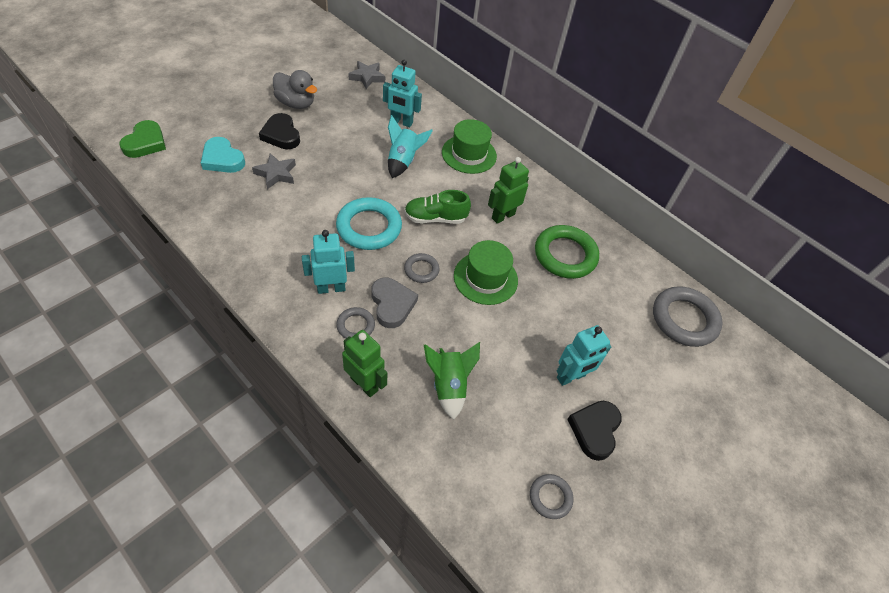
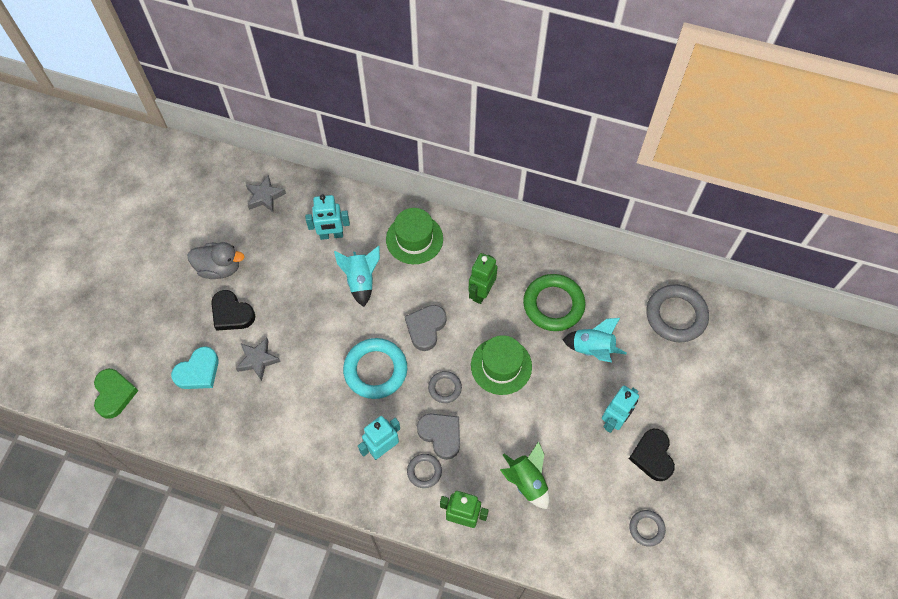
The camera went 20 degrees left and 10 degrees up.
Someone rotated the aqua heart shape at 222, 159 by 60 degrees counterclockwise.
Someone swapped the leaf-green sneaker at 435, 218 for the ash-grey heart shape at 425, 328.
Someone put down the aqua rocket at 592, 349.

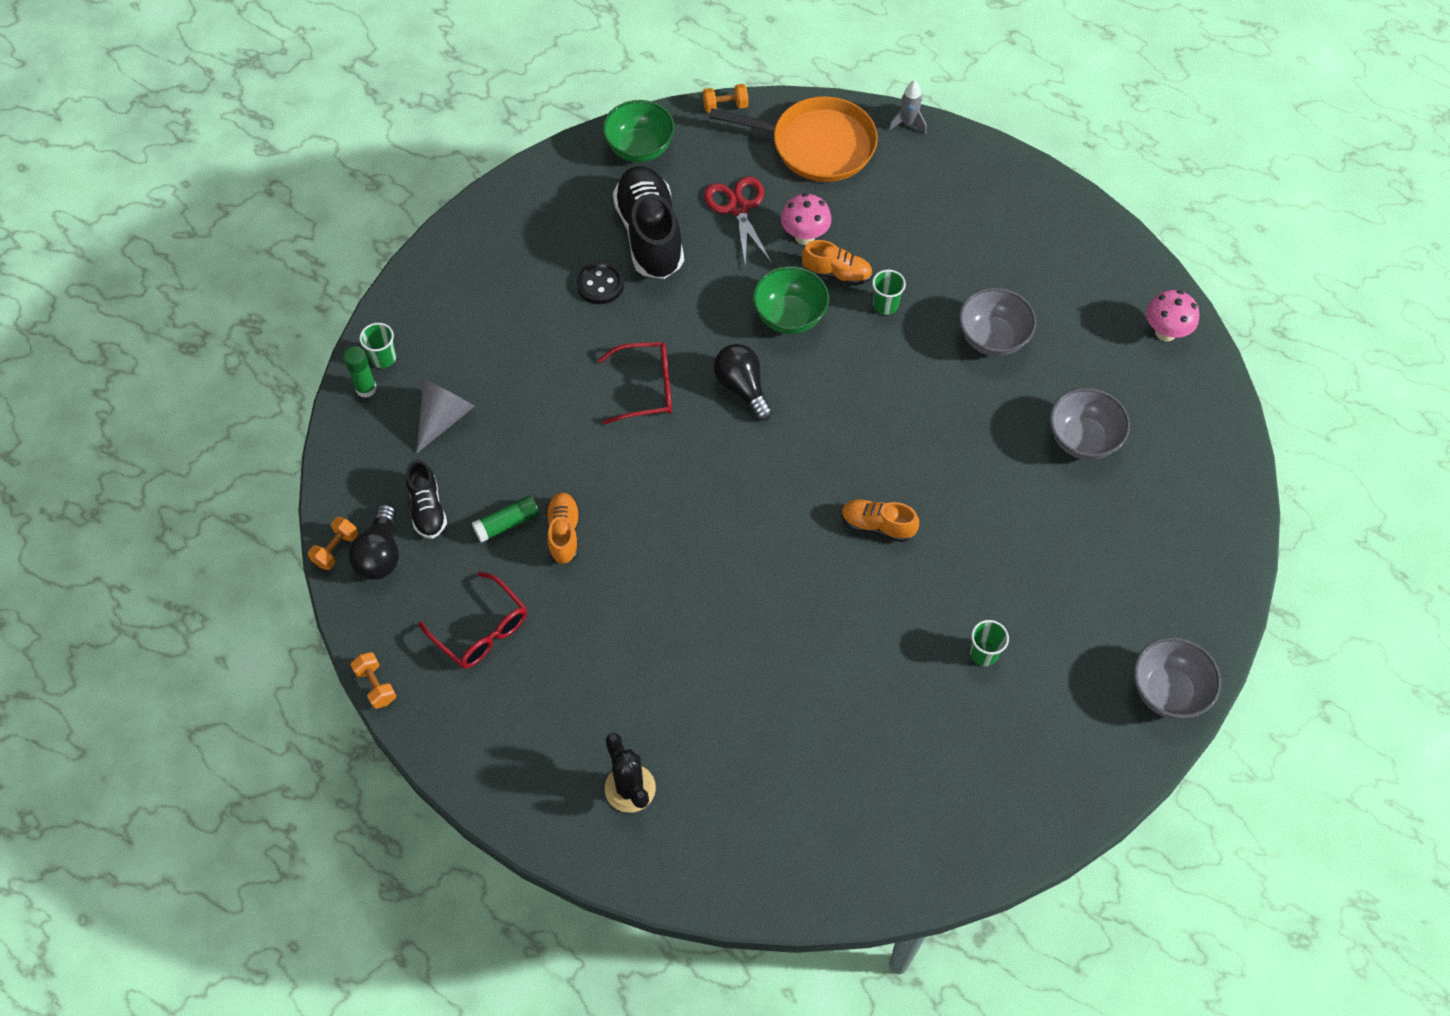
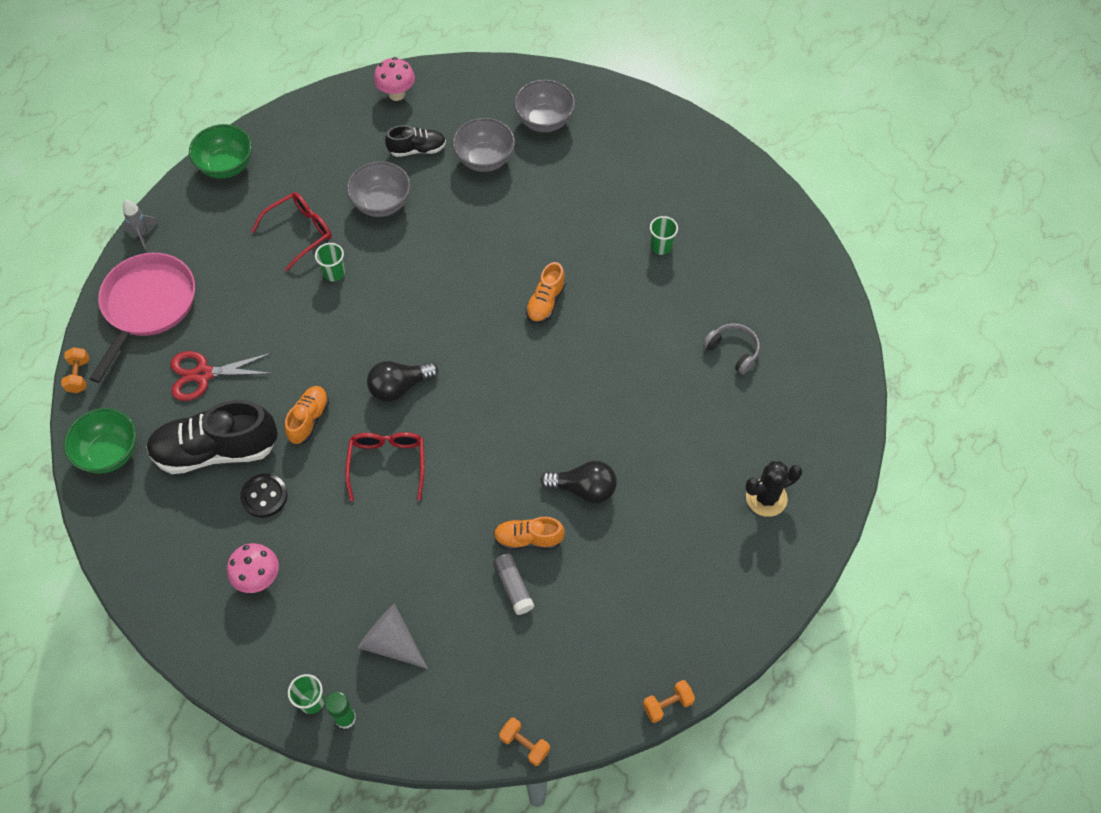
The camera went 85 degrees left and 0 degrees up.
Someone repainted the orange-coloured skillet at 817, 145, which became the rose-pink skillet at 148, 305.
Someone carried the rose-pink mushroom from 804, 236 to 259, 578.
Someone carried the orange-coloured sneaker from 837, 273 to 309, 419.
Someone carried the leaf-green deep dish from 789, 316 to 226, 166.
Someone carried the black sneaker from 427, 509 to 417, 149.
Someone repainted the leaf-green glue at 507, 523, which became the ash-grey glue at 513, 587.
Someone carried the black lightbulb from 380, 554 to 584, 489.
Someone carried the crimson eyeglasses from 481, 630 to 300, 232.
Someone carried the ash-grey deep dish from 1168, 691 to 544, 121.
Someone put down the ash-grey headphones at 733, 351.

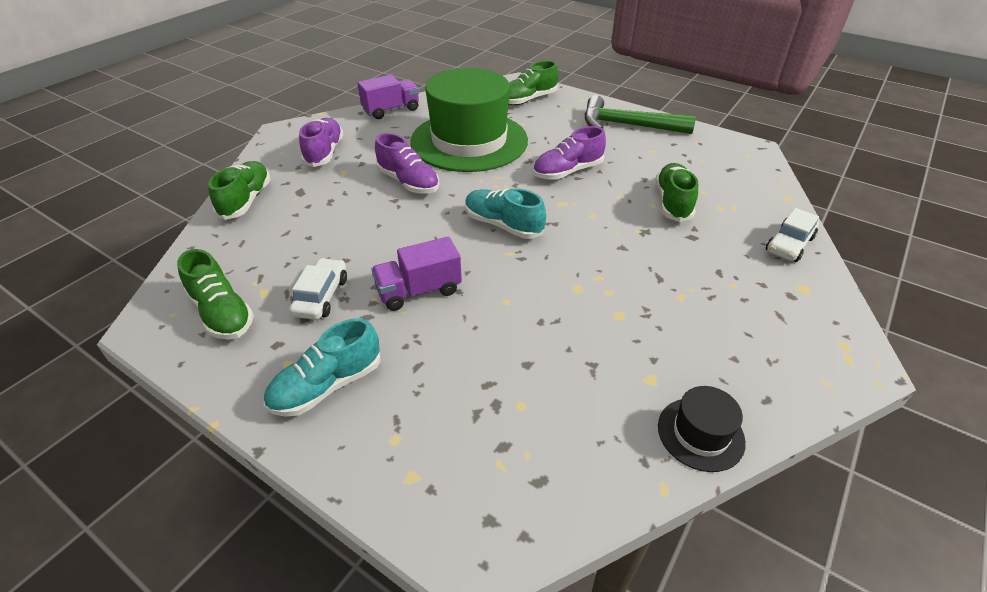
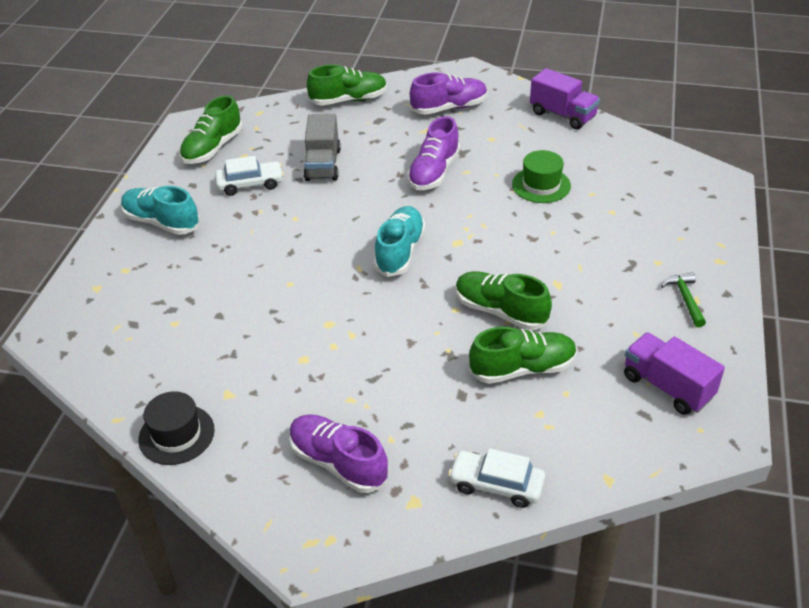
The camera went 70 degrees right and 0 degrees up.
Someone carried the leaf-green sneaker from 528, 100 to 500, 311.
Someone scaled the leaf-green tall hat at 469, 141 by 0.42.
Someone scaled the leaf-green hammer at 628, 125 by 0.46.
Someone carried the royal purple sneaker from 567, 171 to 338, 463.
Someone carried the royal purple toy truck from 419, 291 to 667, 387.
Someone put down the ash-grey toy truck at 323, 165.

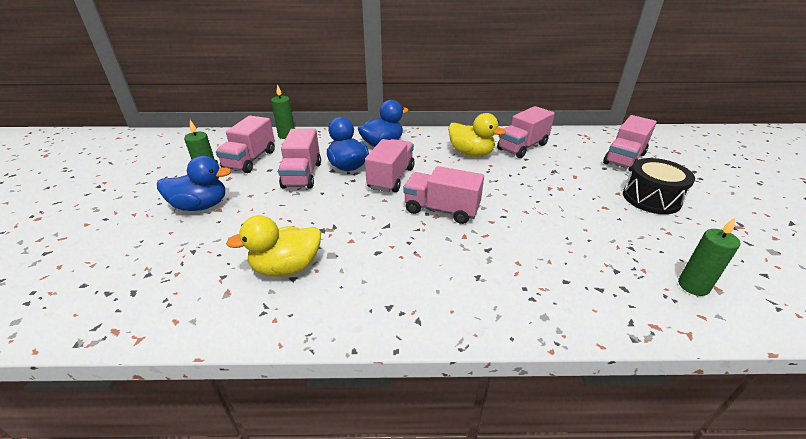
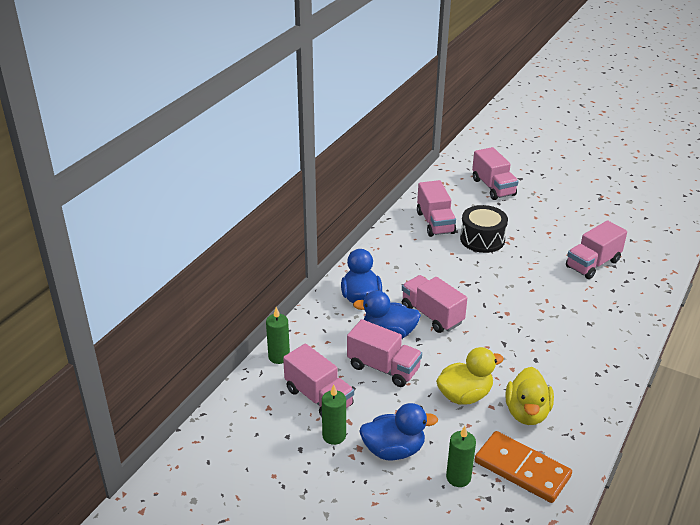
The camera went 60 degrees left and 0 degrees up.
Someone carried the yellow duck from 471, 153 to 464, 395.
Someone rotated the cobalt duck at 201, 206 by 60 degrees clockwise.
Someone carried the black toy drum from 651, 198 to 482, 239.
Someone carried the rose-pink toy truck from 441, 210 to 593, 264.
Someone carried the leaf-green wax candle from 693, 286 to 458, 477.
Someone put down the orange-coloured domino piece at 522, 469.

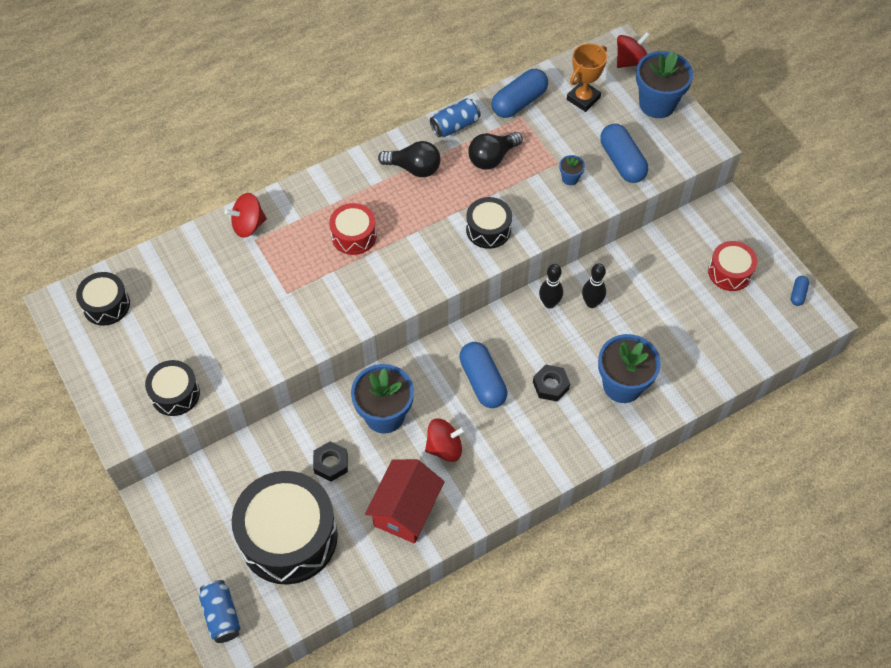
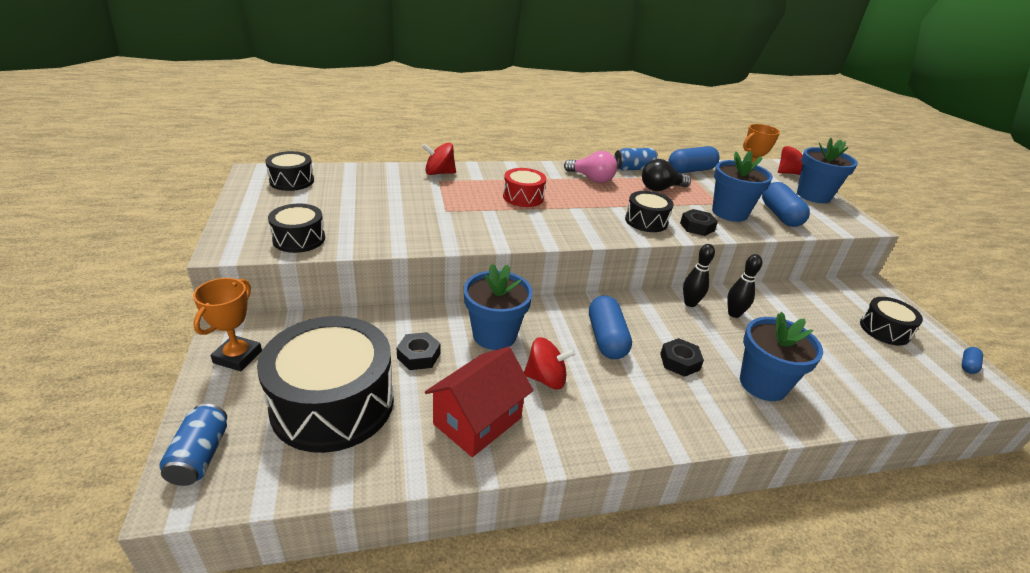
The camera went 15 degrees right and 25 degrees down.
Someone repainted the black lightbulb at 414, 168, which became the rose-pink lightbulb at 591, 179.
Someone scaled the cobalt potted plant at 570, 178 by 2.26.
Someone repainted the crimson toy drum at 730, 272, which became the black toy drum at 884, 330.
Someone put down the black hexagon nut at 697, 227.
Someone put down the orange-coloured prize cup at 238, 357.

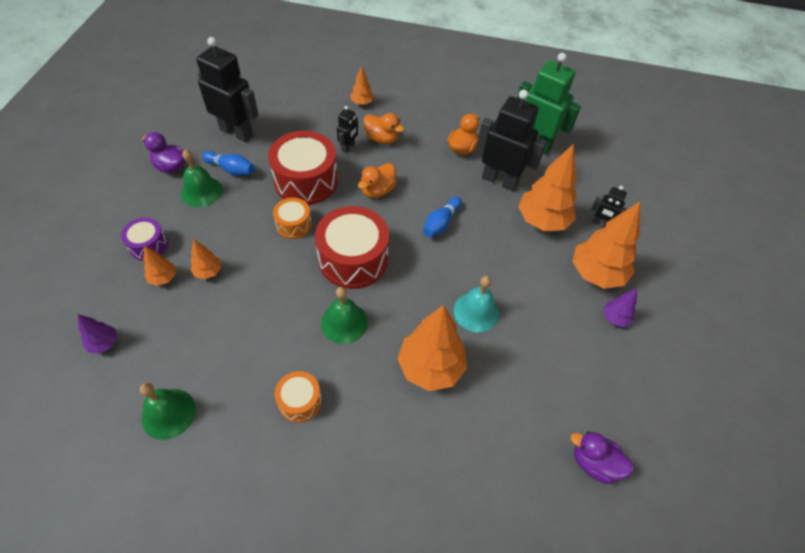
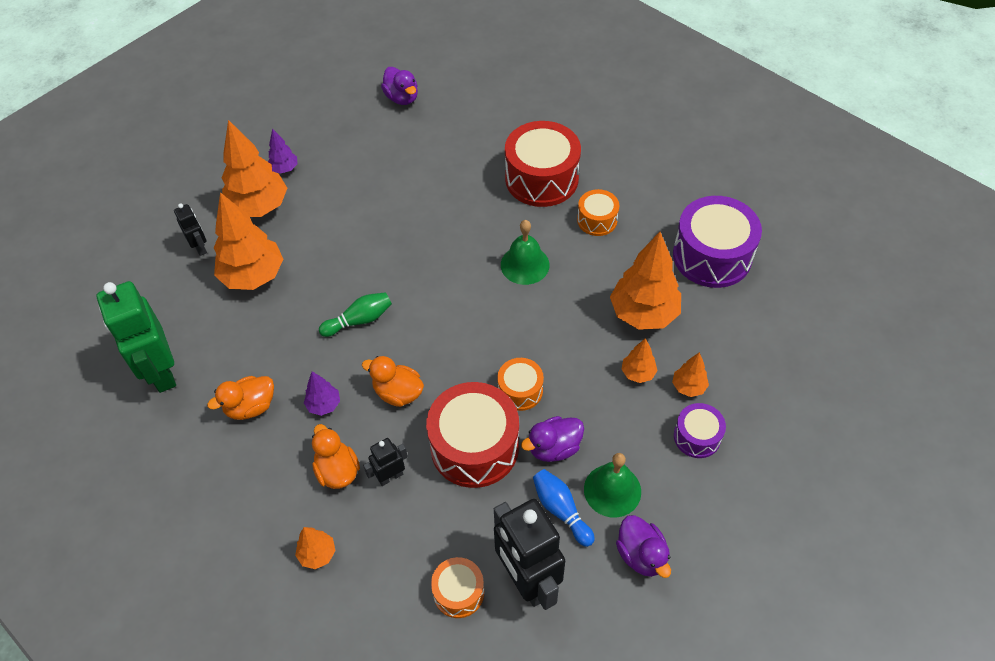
The camera went 145 degrees left and 0 degrees up.
Someone took away the black robot at 500, 180.
Someone rotated the orange-coloured duck at 377, 190 by 135 degrees counterclockwise.
Someone repainted the cobalt skittle at 441, 223, which became the leaf-green skittle at 359, 320.
Someone carried the crimson toy drum from 353, 259 to 541, 178.
Someone took away the aqua bell at 476, 312.
Someone carried the orange-coloured tree from 430, 367 to 643, 314.
Someone carried the royal purple tree from 104, 343 to 324, 405.
Someone swapped the leaf-green bell at 168, 413 for the royal purple toy drum at 712, 256.
Someone put down the royal purple duck at 554, 448.
Someone put down the orange-coloured toy drum at 458, 592.

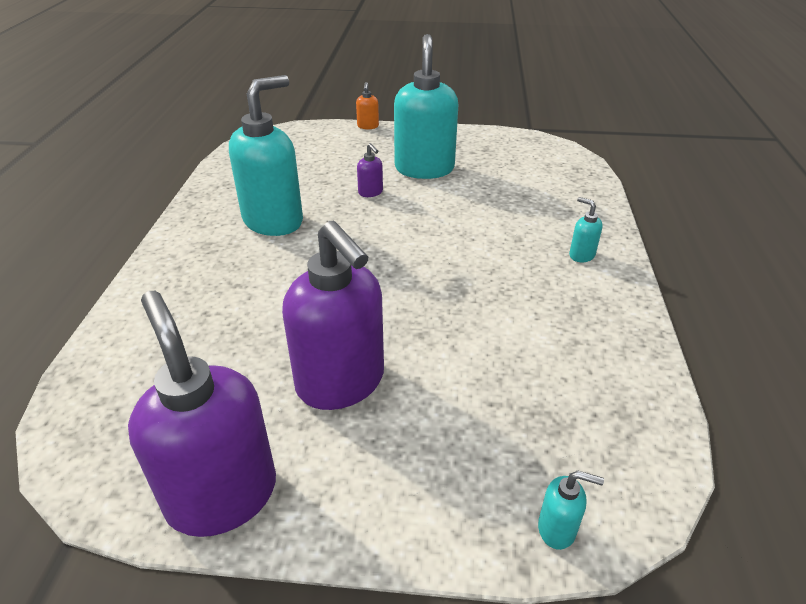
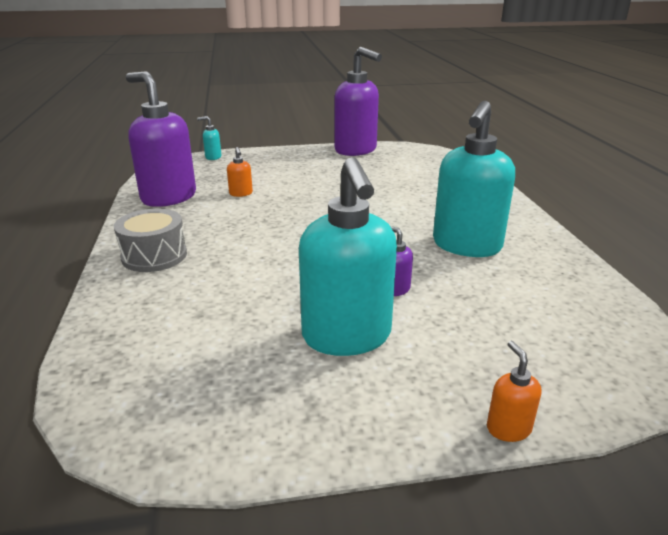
The camera went 165 degrees right and 10 degrees down.
Someone swapped the aqua soap dispenser at 581, 255 for the ash-grey toy drum at 154, 256.
Someone carried the royal purple soap dispenser from 341, 383 to 168, 197.
Someone put down the orange-coloured soap dispenser at 241, 194.

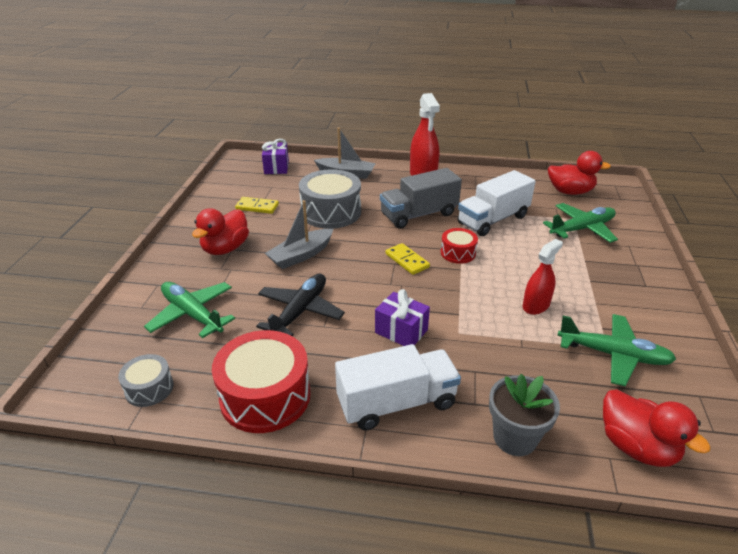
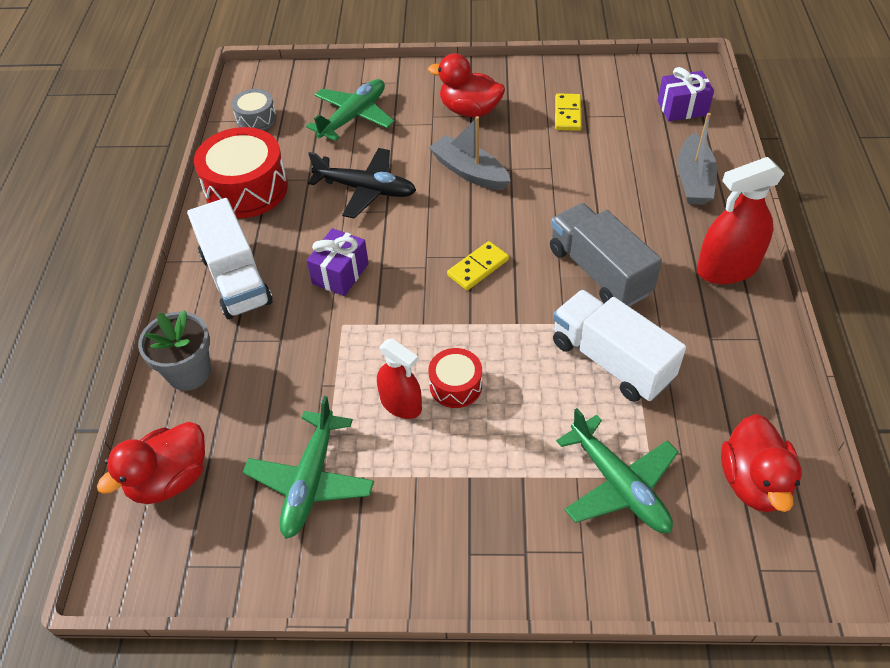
The camera went 85 degrees right and 15 degrees up.
Someone took away the ash-grey toy drum at 331, 212.
Someone carried the crimson toy drum from 458, 253 to 455, 385.

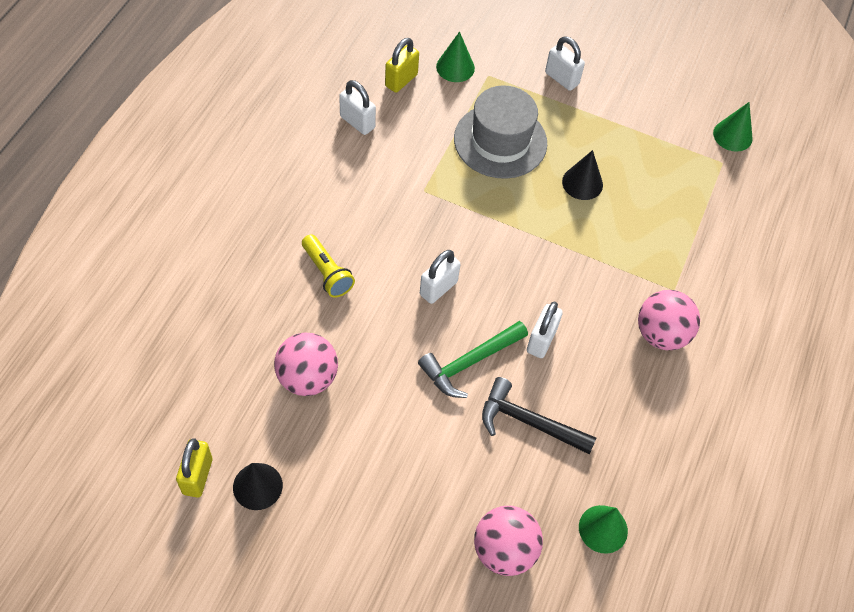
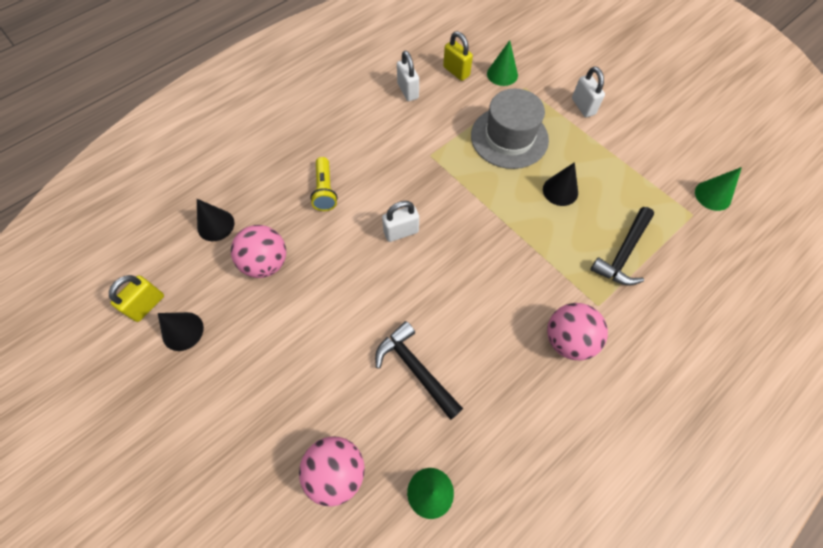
The camera went 30 degrees right and 5 degrees up.
Someone rotated the yellow small lock at 401, 80 by 75 degrees clockwise.
Someone took away the snow-white small lock at 541, 340.
Someone took away the leaf-green hammer at 469, 363.
Someone put down the black solid cone at 215, 225.
Someone put down the black hammer at 623, 253.

